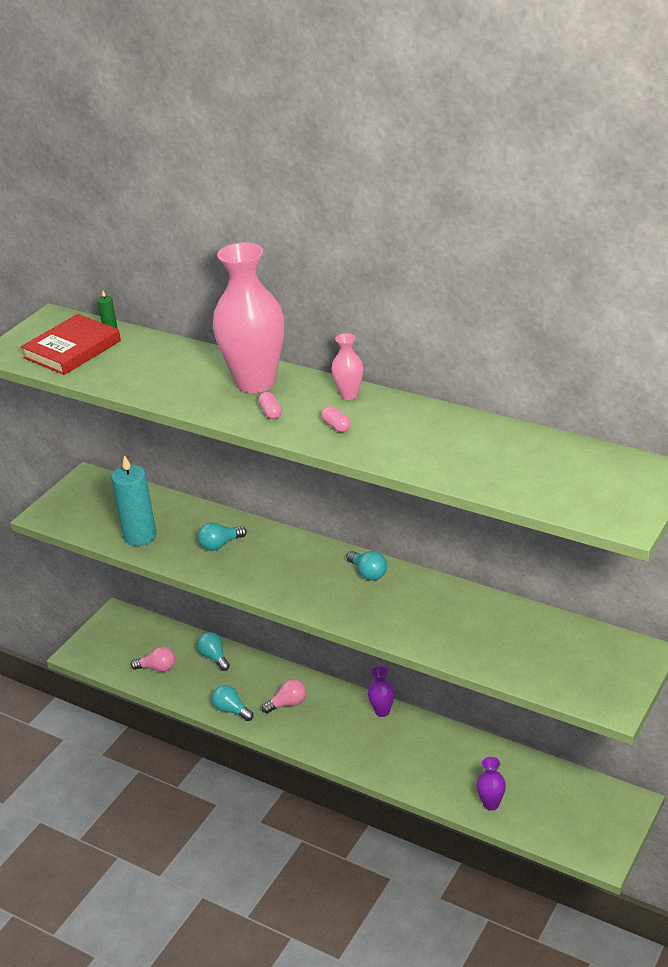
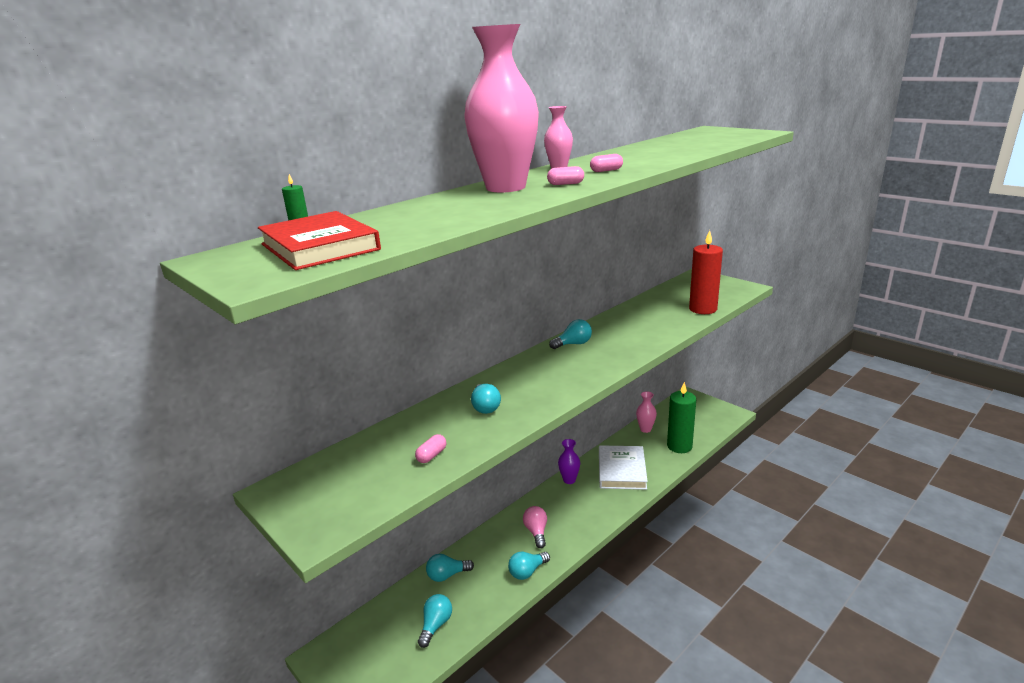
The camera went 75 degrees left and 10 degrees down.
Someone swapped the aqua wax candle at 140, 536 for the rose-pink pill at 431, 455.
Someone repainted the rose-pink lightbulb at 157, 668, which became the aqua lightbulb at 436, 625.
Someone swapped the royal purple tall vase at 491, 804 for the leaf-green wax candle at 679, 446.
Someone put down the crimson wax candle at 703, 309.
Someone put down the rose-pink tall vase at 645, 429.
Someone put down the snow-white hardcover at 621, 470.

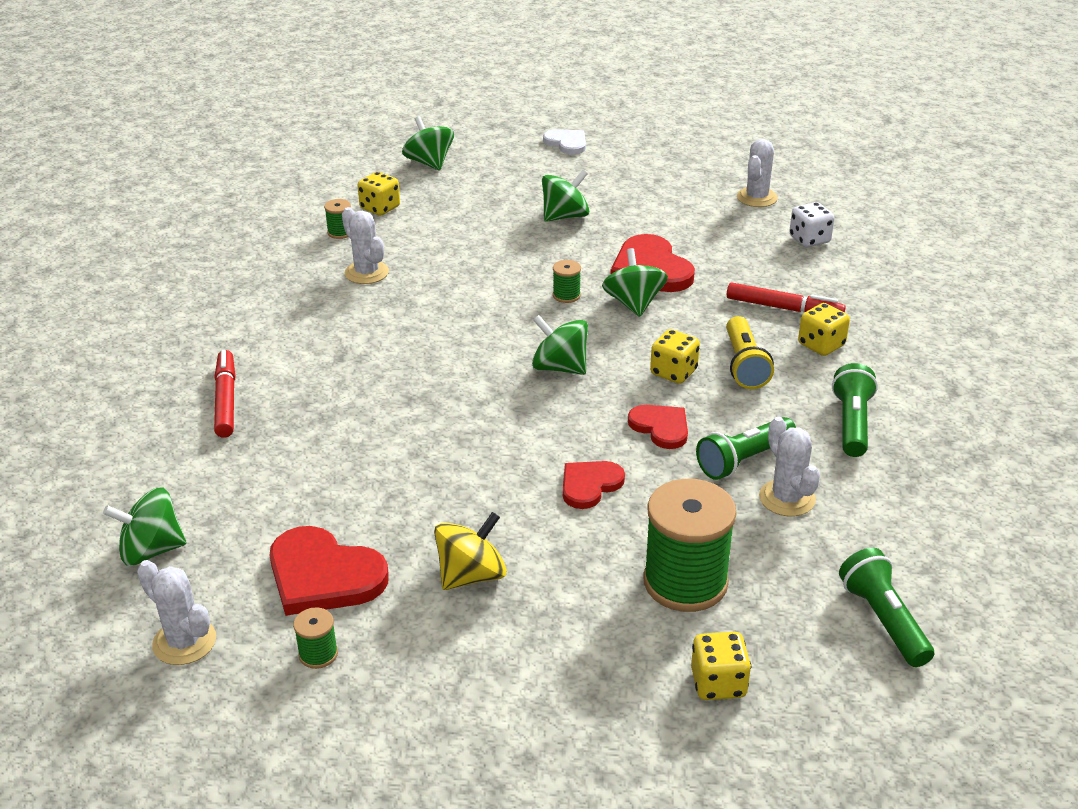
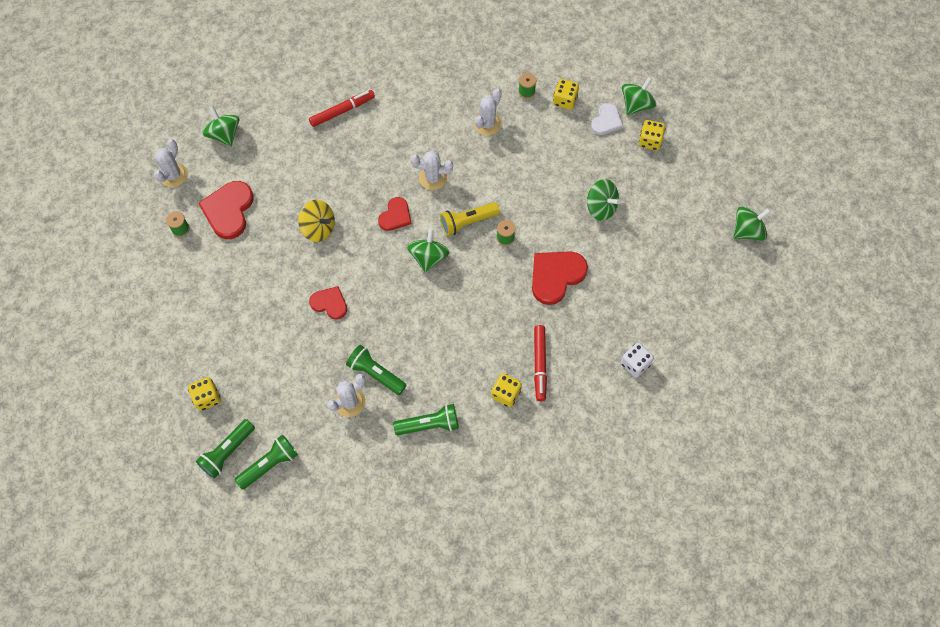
The camera went 70 degrees right and 30 degrees up.
Someone carried the snow-white heart shape from 567, 143 to 606, 121.
Someone carried the snow-white saguaro cactus from 757, 197 to 433, 178.
Someone carried the leaf-green toy top from 633, 304 to 747, 231.
Someone carried the yellow torch from 744, 365 to 467, 222.
Someone carried the yellow game die from 673, 372 to 650, 141.
Someone carried the crimson heart shape from 661, 427 to 395, 216.
Someone took away the leaf-green bobbin at 685, 582.
Someone carried the yellow toy top from 471, 575 to 318, 228.
Someone put down the leaf-green torch at 227, 452.

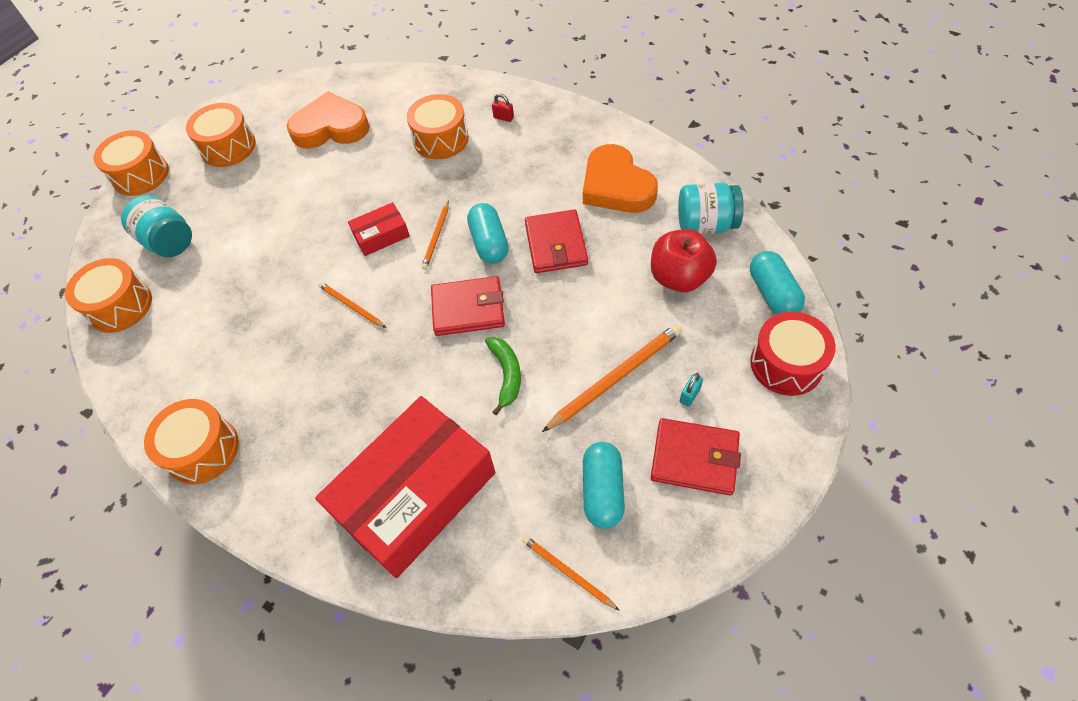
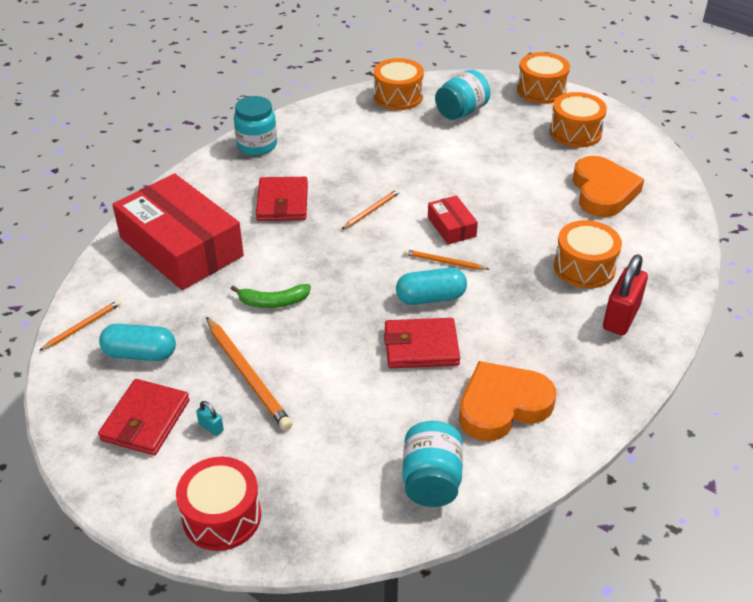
The camera went 90 degrees right and 15 degrees down.
Someone scaled the crimson small lock at 503, 117 by 2.29.
Someone took away the crimson apple fruit at 679, 277.
Someone took away the aqua pill at 772, 293.
Someone carried the crimson wallet from 468, 309 to 282, 202.
Someone swapped the orange-coloured toy drum at 202, 450 for the aqua jam jar at 257, 145.

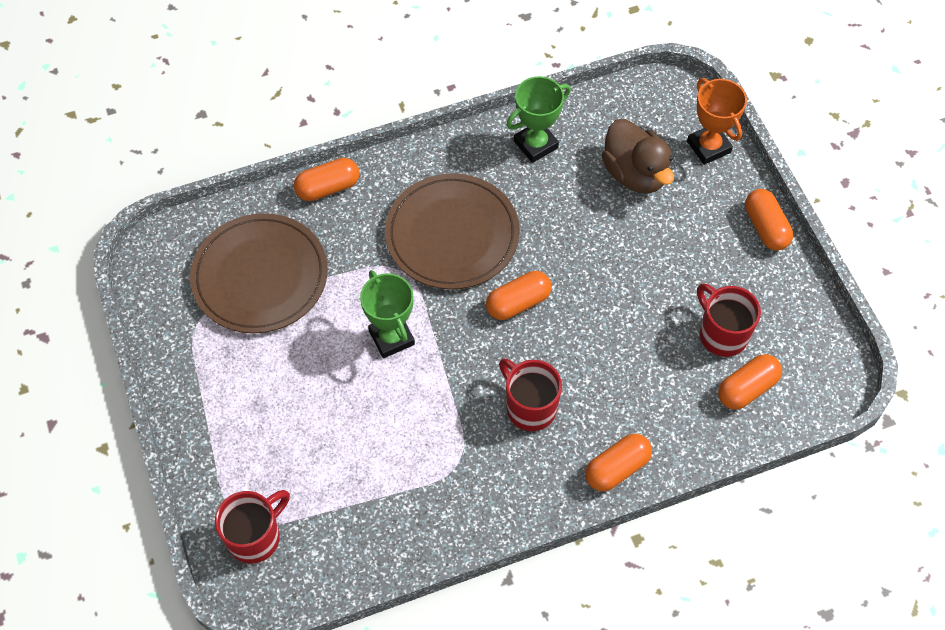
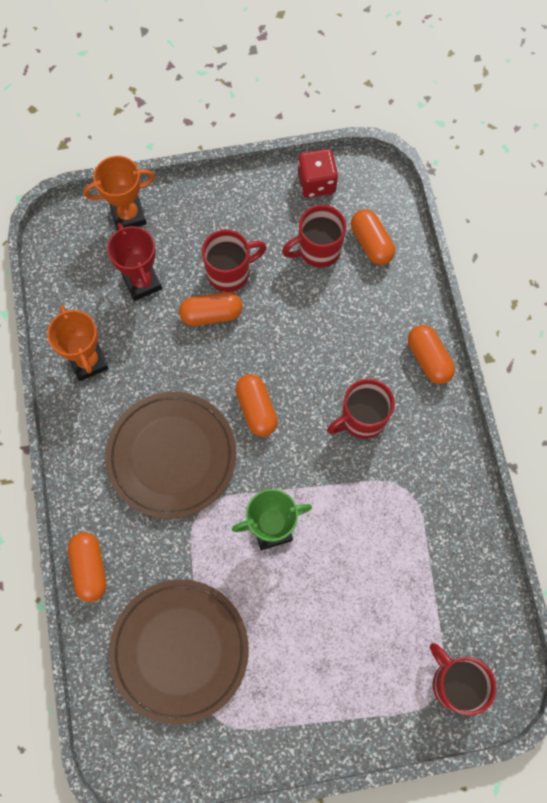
The camera went 80 degrees left and 10 degrees up.
Someone repainted the leaf-green prize cup at 535, 144, which became the orange-coloured prize cup at 88, 362.
Someone swapped the dark brown duck at 635, 174 for the crimson prize cup at 142, 282.
Someone carried the orange-coloured pill from 765, 227 to 211, 314.
Someone put down the crimson game die at 316, 183.
Someone put down the crimson tea mug at 230, 272.

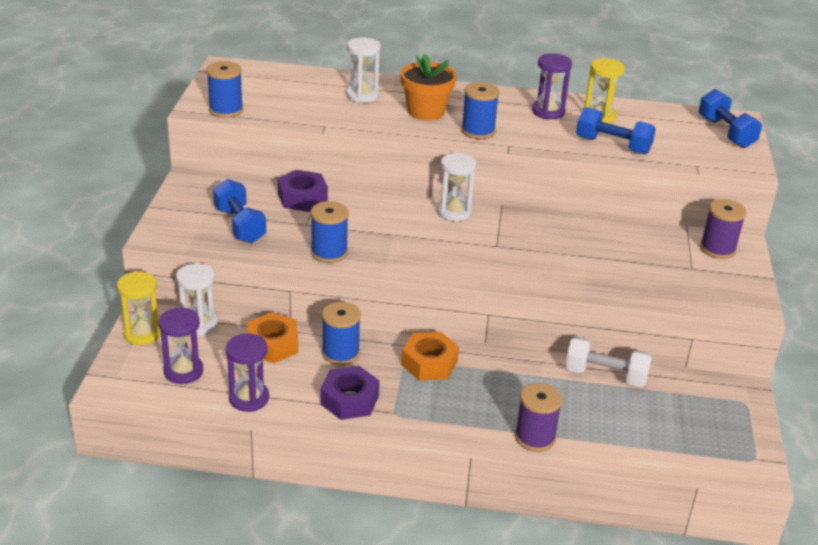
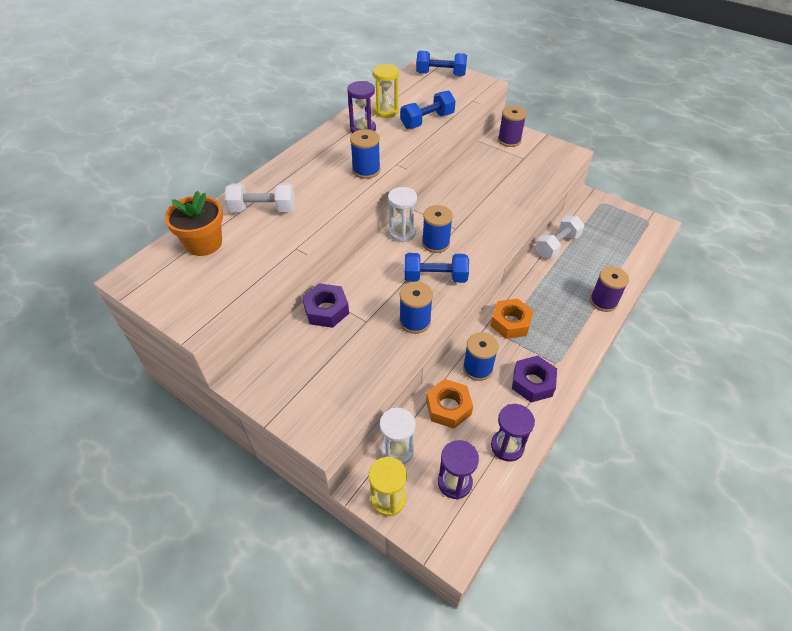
The camera went 60 degrees left and 15 degrees up.
Someone swapped the snow-white sand timer at 362, 95 for the snow-white free weight at 263, 209.
Someone carried the orange-coloured potted plant from 426, 111 to 204, 243.
Someone carried the cobalt bobbin from 226, 110 to 435, 243.
Someone carried the cobalt free weight from 239, 225 to 435, 277.

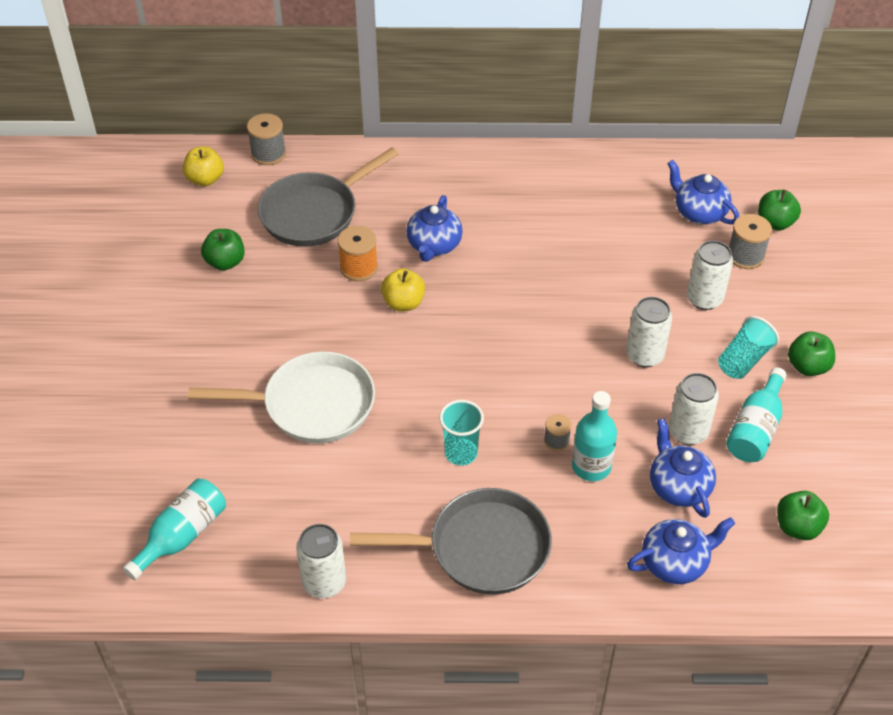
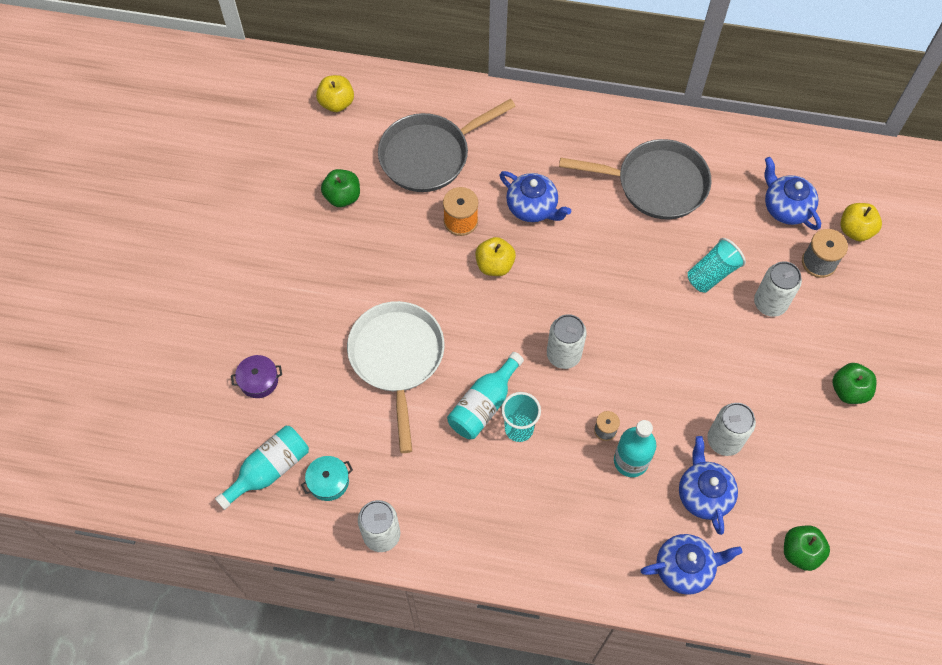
The camera went 10 degrees right and 15 degrees up.
Someone took away the ash-grey bobbin at 268, 154.
Someone repainted the leaf-green apple fruit at 775, 223, which became the yellow apple fruit at 855, 230.
Someone rotated the cobalt tea pot at 434, 246 by 75 degrees counterclockwise.
Someone carried the snow-white tin from 644, 355 to 563, 355.
Someone carried the aqua cup from 744, 360 to 712, 273.
Someone rotated the snow-white skillet at 312, 405 by 105 degrees counterclockwise.
Someone carried the aqua bottle from 755, 429 to 483, 405.
Someone carried the ash-grey skillet from 481, 548 to 656, 184.
Someone put down the royal purple cooking pot at 259, 380.
Someone put down the aqua cooking pot at 328, 481.

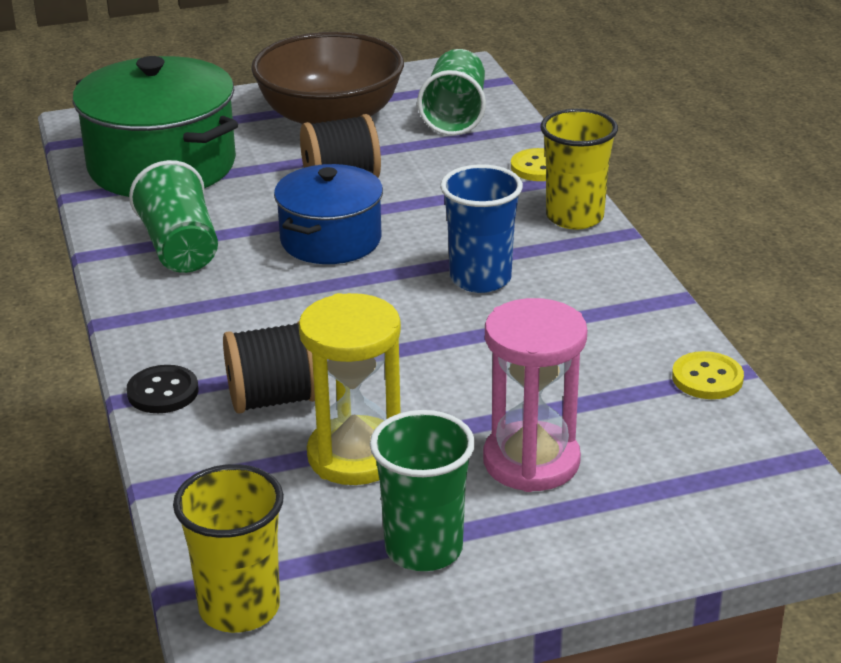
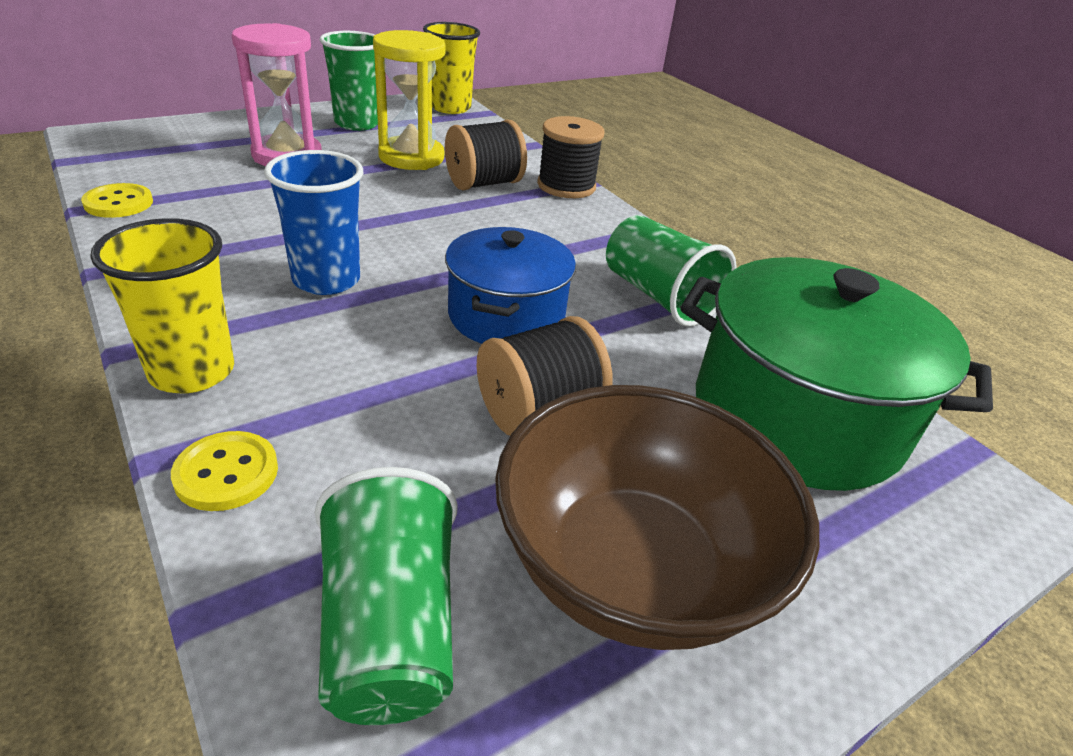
The camera went 160 degrees right and 5 degrees up.
Someone swapped the black sewing button at 163, 392 for the black bobbin at 566, 186.

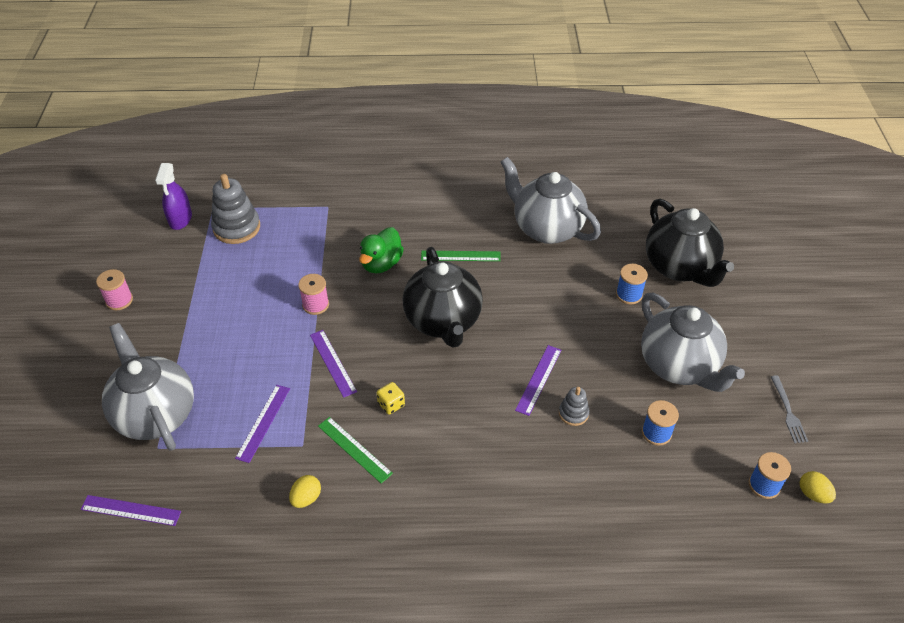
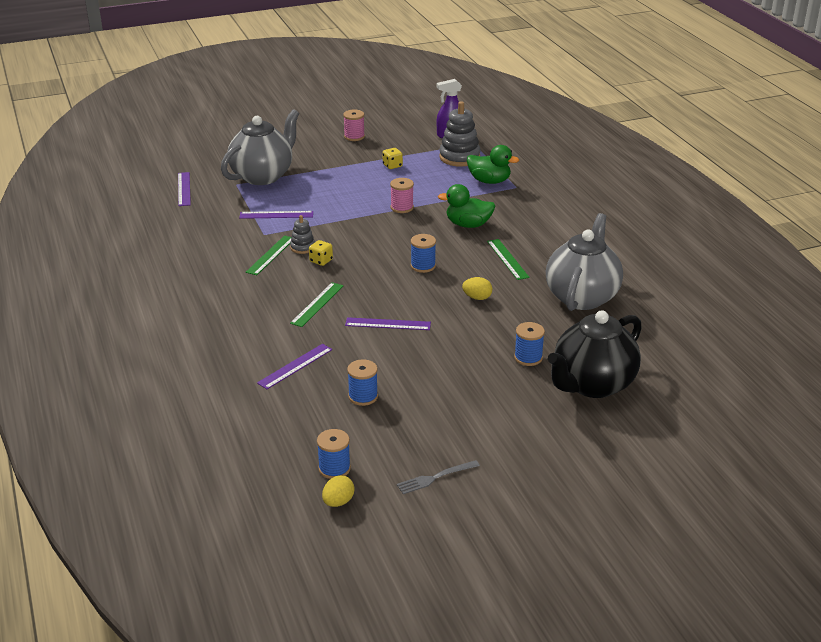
The camera went 70 degrees right and 15 degrees down.
Someone swapped the black tea pot at 443, 321 for the cobalt bobbin at 423, 266.
Someone took away the ash-grey tea pot at 679, 366.
Someone carried the royal purple measuring stick from 333, 363 to 295, 366.
Someone carried the ash-grey ring stacker from 573, 413 to 302, 247.
Someone carried the yellow toy egg from 306, 498 to 477, 298.
Someone put down the leaf-green duck at 489, 181.
Someone put down the yellow game die at 392, 166.
Someone put down the leaf-green measuring stick at 317, 304.

